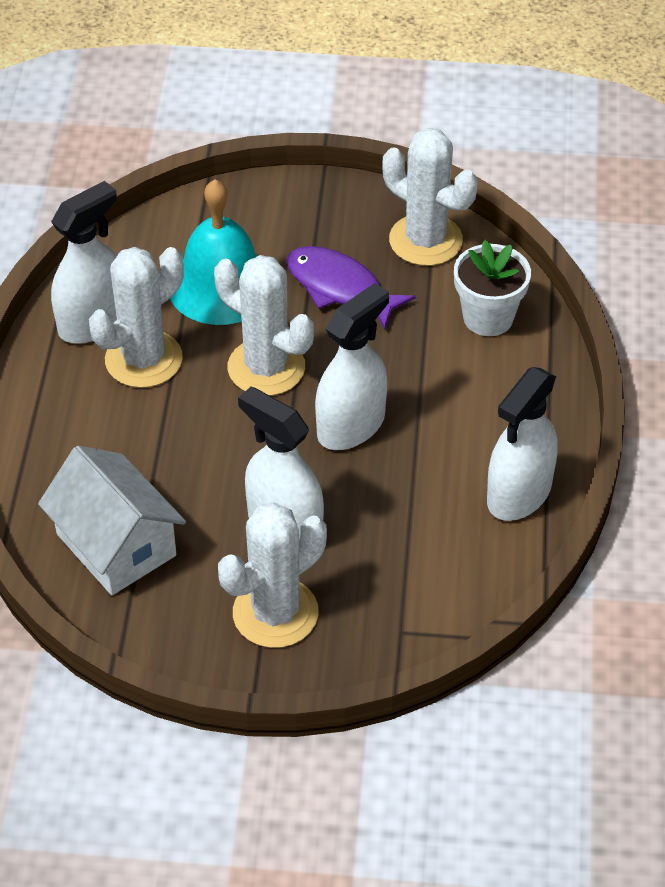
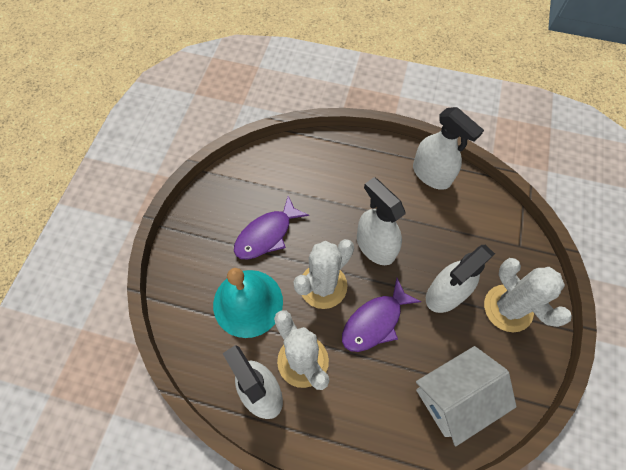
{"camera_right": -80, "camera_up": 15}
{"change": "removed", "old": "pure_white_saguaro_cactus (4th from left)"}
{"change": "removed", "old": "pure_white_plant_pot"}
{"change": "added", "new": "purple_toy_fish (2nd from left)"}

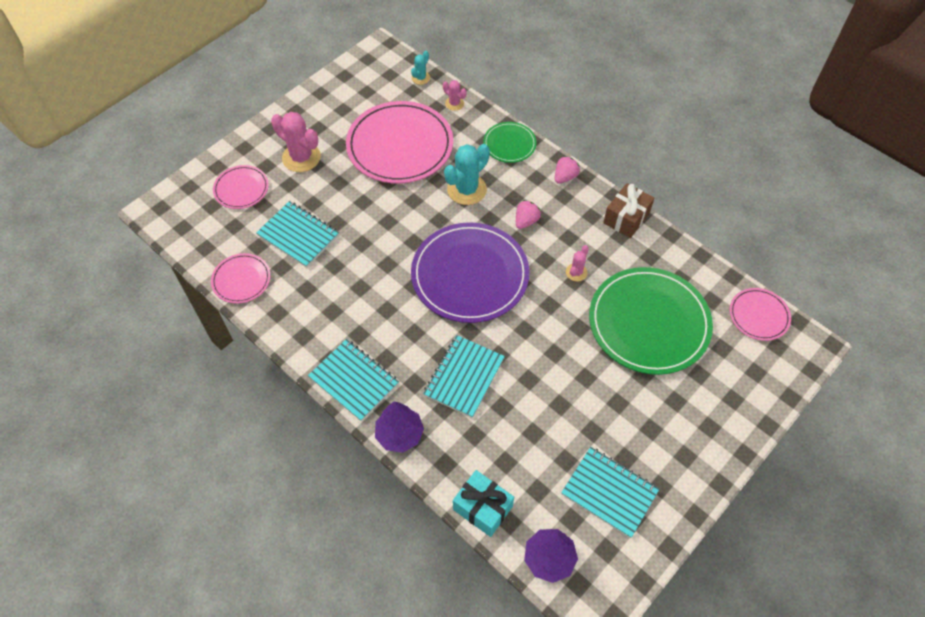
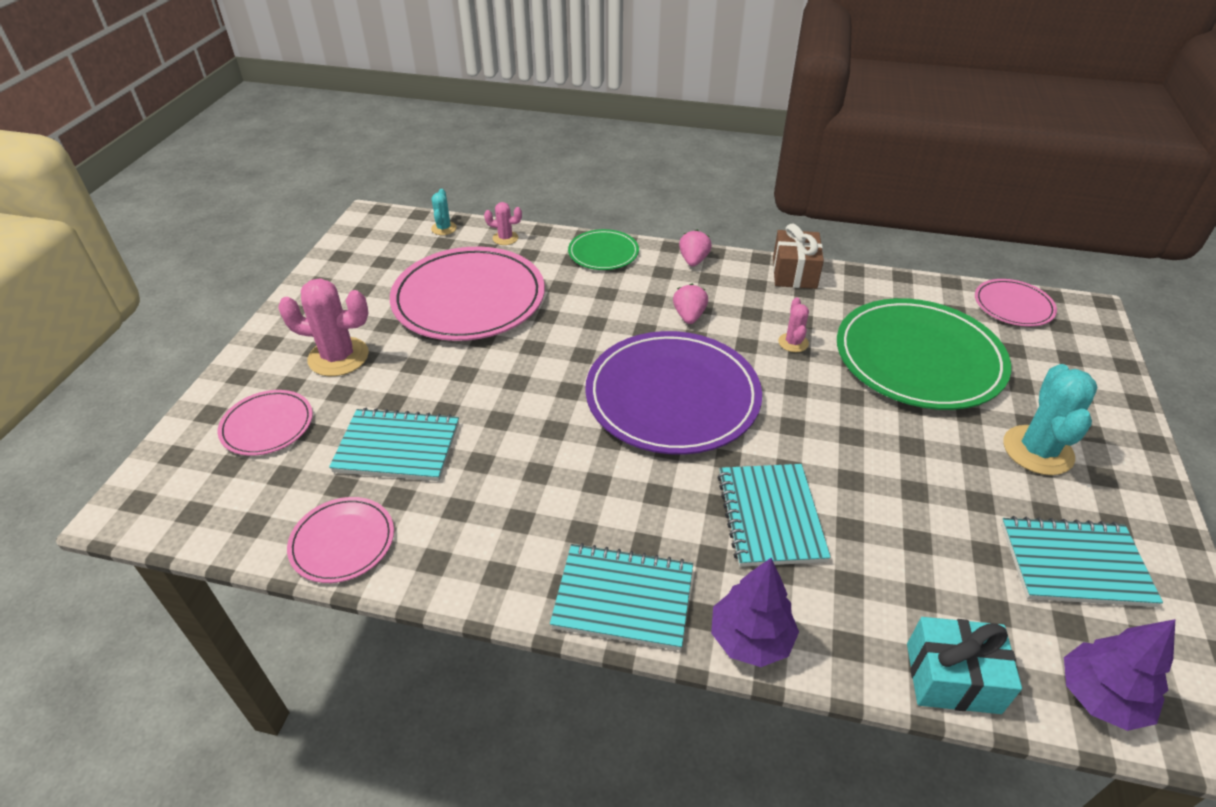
{"camera_right": -30, "camera_up": -15}
{"change": "moved", "old": "aqua_saguaro_cactus (2nd from left)"}

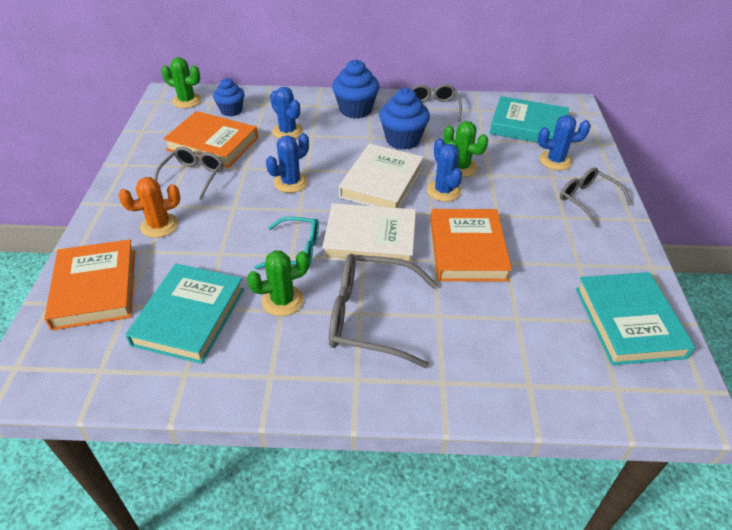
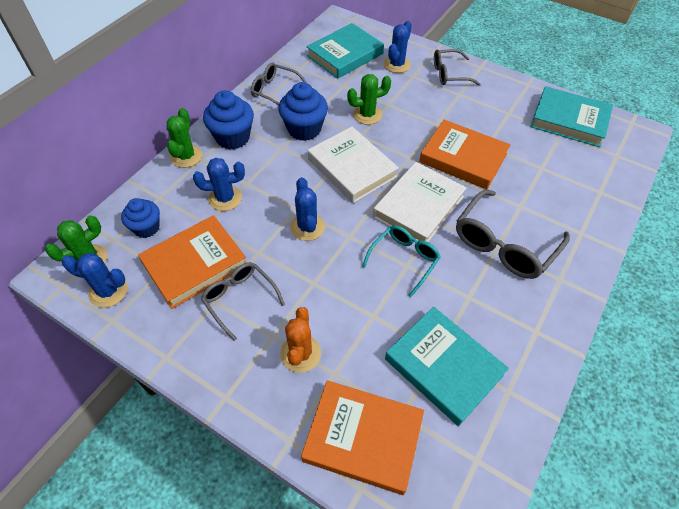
{"camera_right": -60, "camera_up": 10}
{"change": "moved", "old": "leaf-green_saguaro_cactus (2nd from left)"}
{"change": "moved", "old": "blue_saguaro_cactus (3rd from left in the first image)", "new": "blue_saguaro_cactus (1st from left)"}

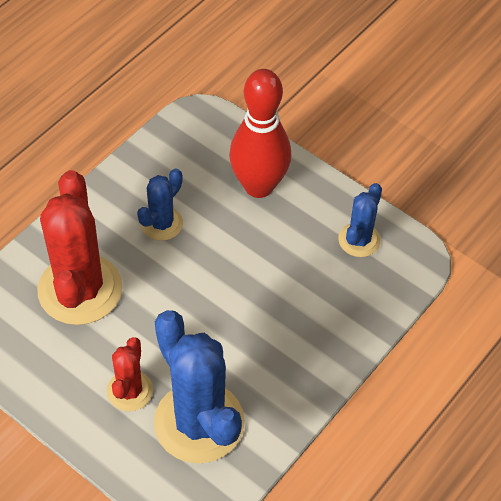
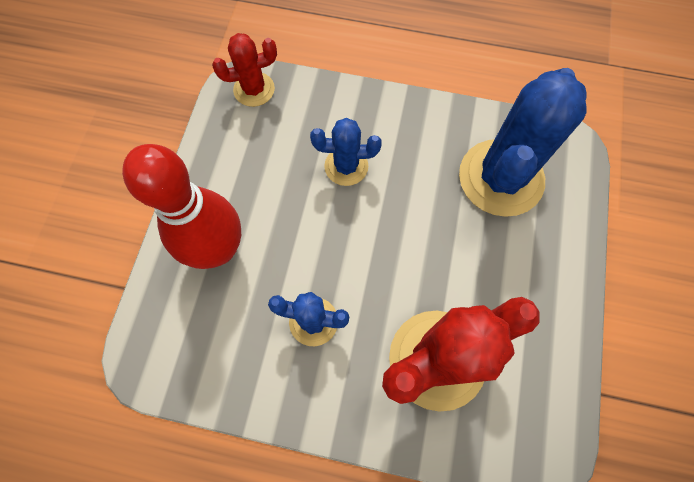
{"camera_right": -115, "camera_up": 15}
{"change": "moved", "old": "scarlet_saguaro_cactus (2nd from left in the first image)", "new": "scarlet_saguaro_cactus (1st from left)"}
{"change": "moved", "old": "blue_saguaro_cactus (3rd from left in the first image)", "new": "blue_saguaro_cactus (2nd from left)"}

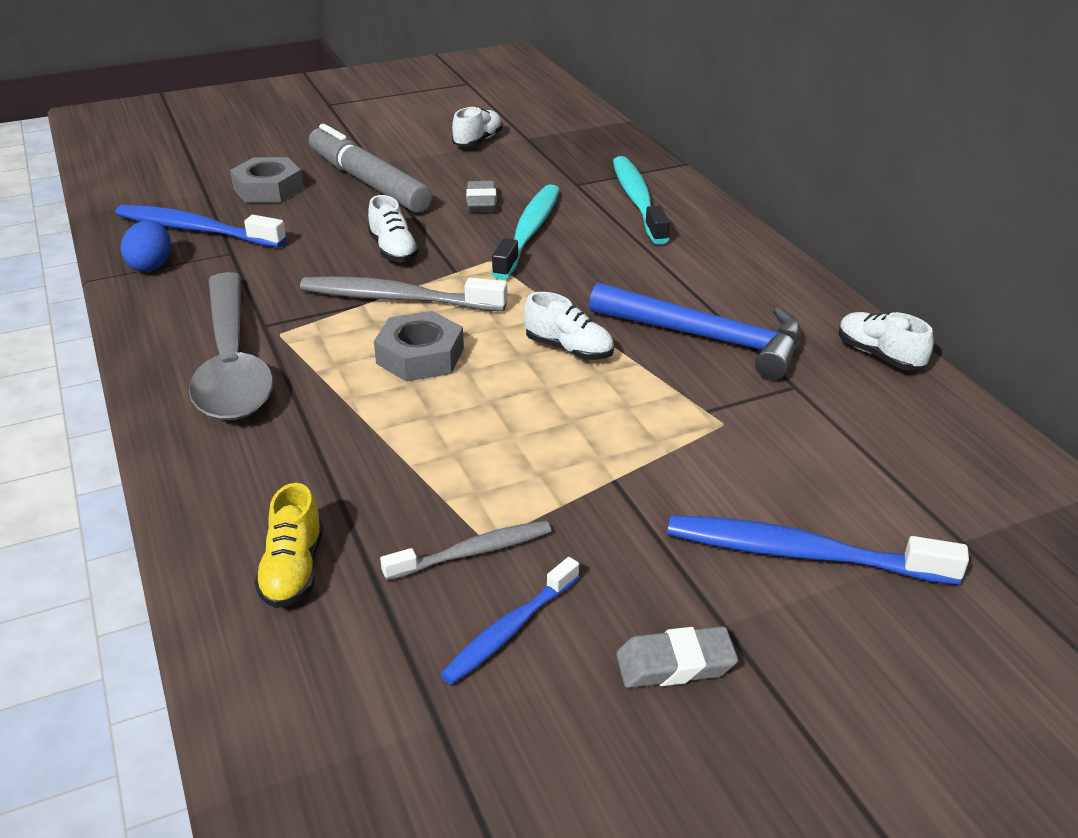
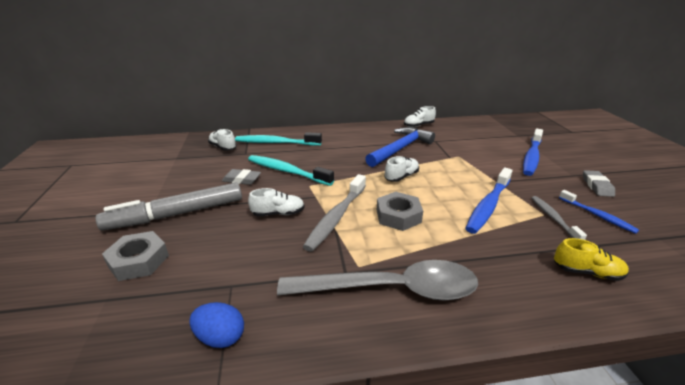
{"camera_right": -75, "camera_up": -5}
{"change": "moved", "old": "blue_tooth_brush (1st from left)"}
{"change": "moved", "old": "pure_white_sneaker (2nd from left in the first image)", "new": "pure_white_sneaker (1st from left)"}

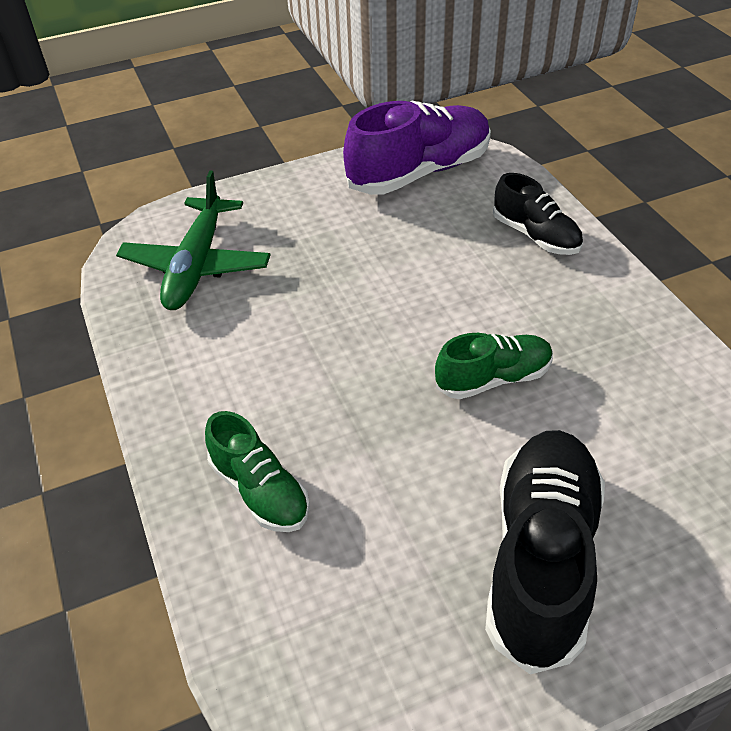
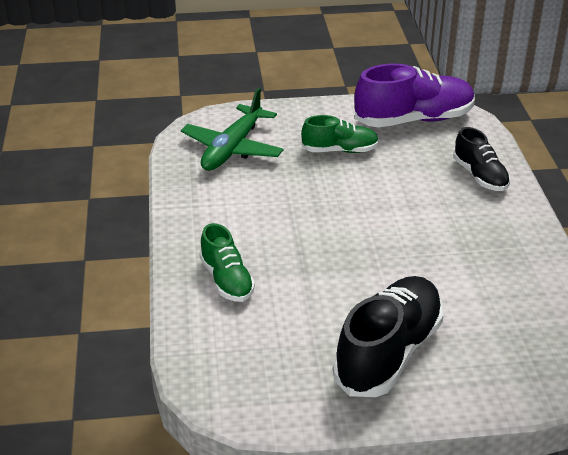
{"camera_right": 15, "camera_up": -10}
{"change": "moved", "old": "leaf-green_sneaker (2nd from left)"}

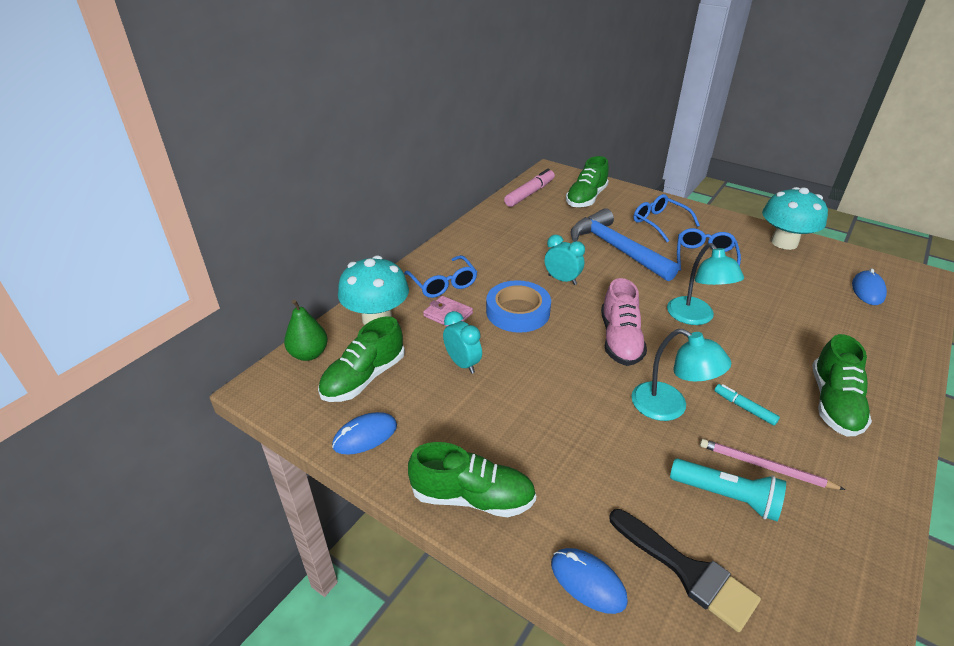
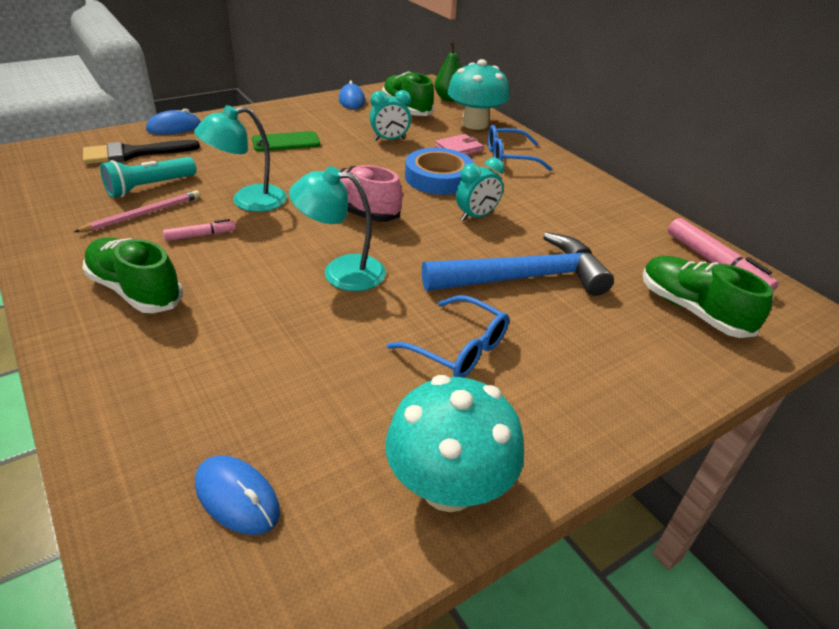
{"camera_right": 110, "camera_up": 0}
{"change": "removed", "old": "leaf-green_sneaker (2nd from left)"}
{"change": "removed", "old": "blue_glasses (2nd from left)"}
{"change": "recoloured", "old": "aqua_marker_pen", "new": "rose-pink_marker_pen (1st from left)"}
{"change": "added", "new": "leaf-green_smartphone"}

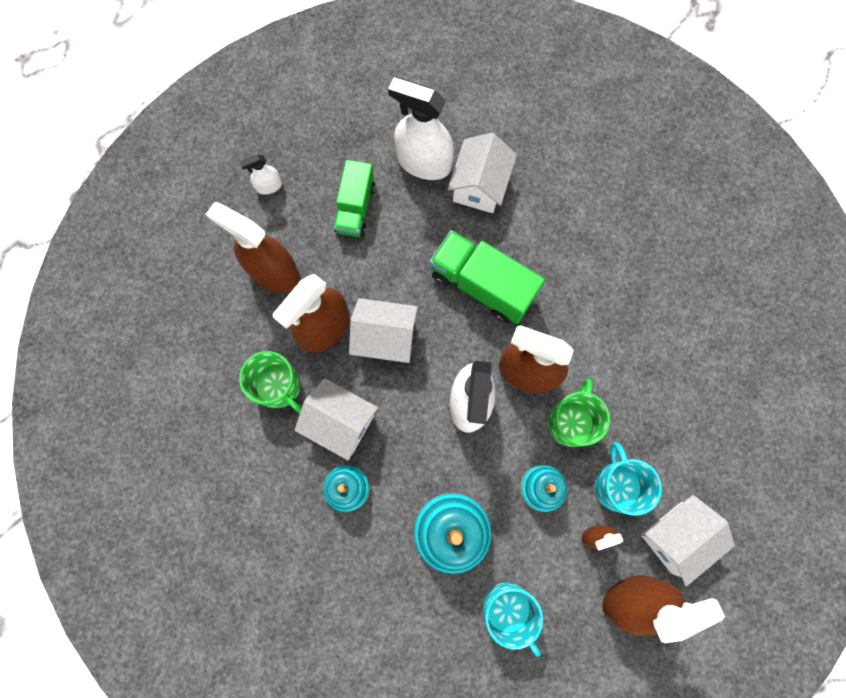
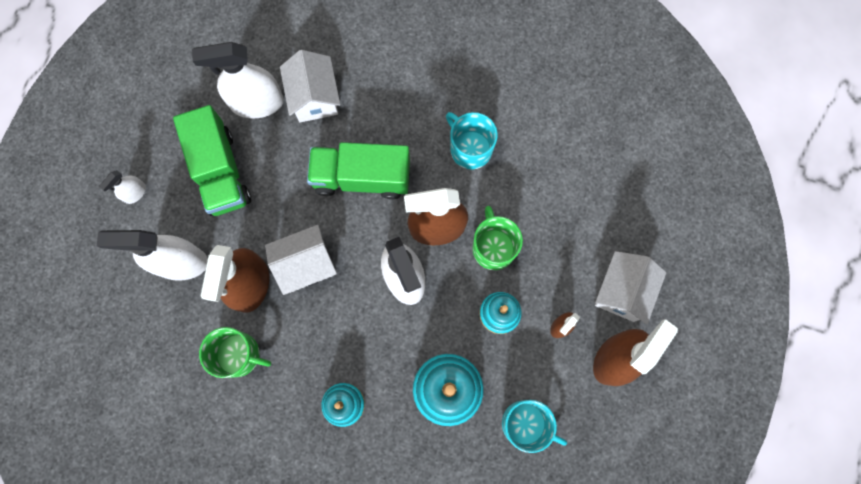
{"camera_right": -30, "camera_up": 0}
{"change": "recoloured", "old": "brown_spray_bottle (1st from left)", "new": "pure_white_spray_bottle (2nd from left)"}
{"change": "removed", "old": "pure_white_toy_house (1st from left)"}
{"change": "resized", "old": "leaf-green_toy_truck (1st from left)", "factor": 1.5}
{"change": "moved", "old": "aqua_tea_mug (2nd from left in the first image)", "new": "aqua_tea_mug (1st from left)"}

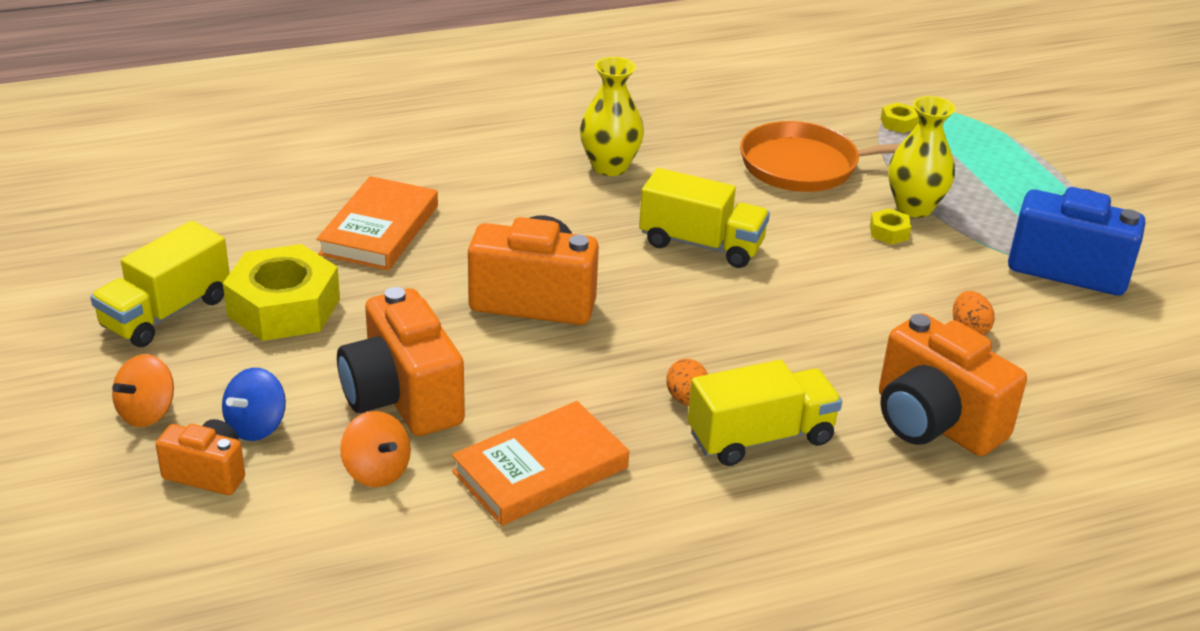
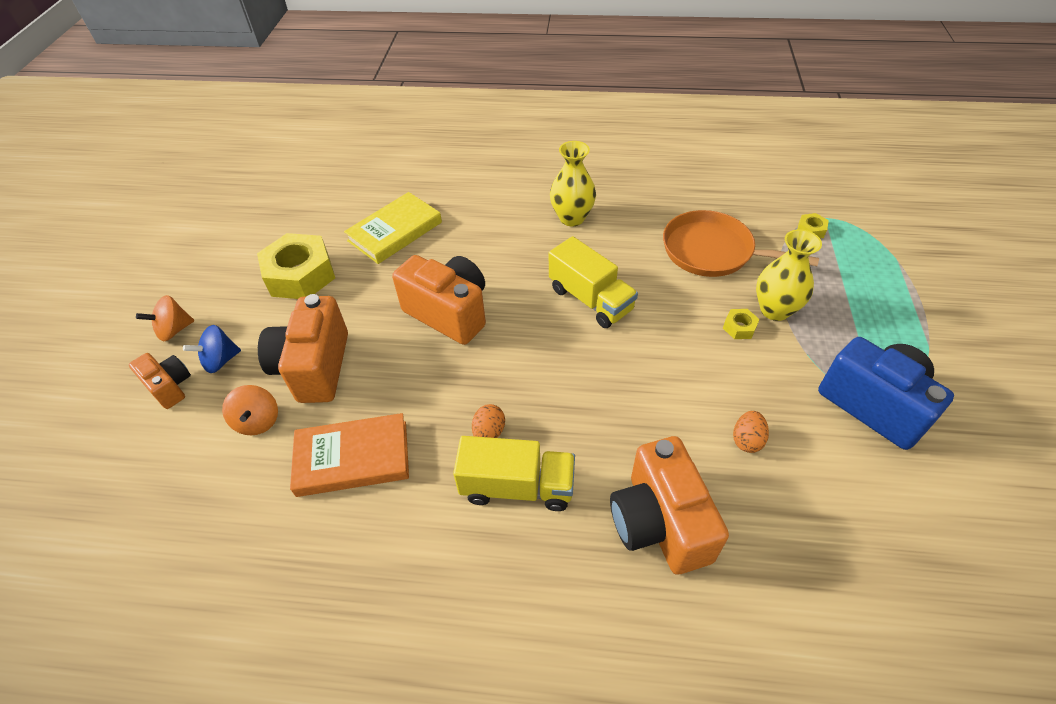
{"camera_right": 30, "camera_up": 15}
{"change": "removed", "old": "yellow_toy_truck (1st from left)"}
{"change": "recoloured", "old": "orange-coloured_hardback (1st from left)", "new": "yellow_hardback"}

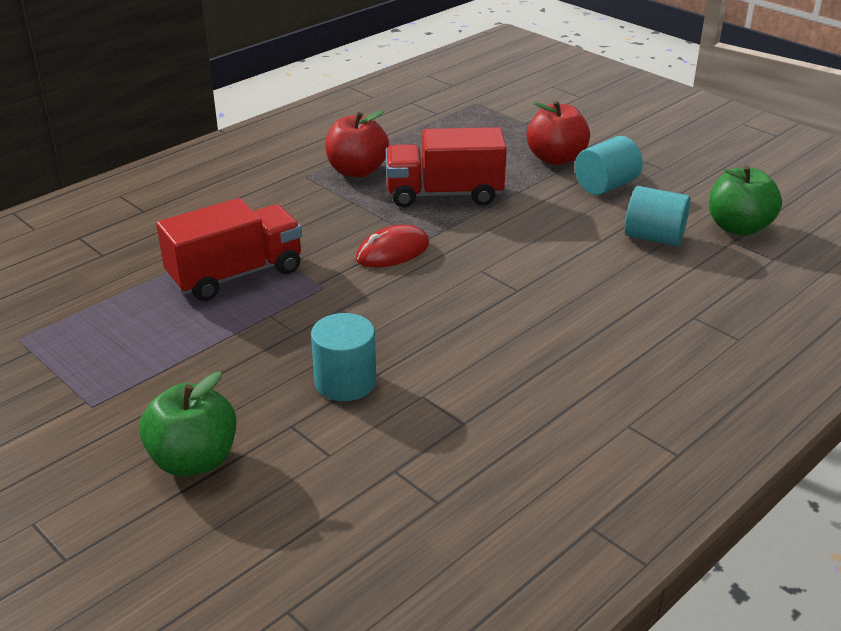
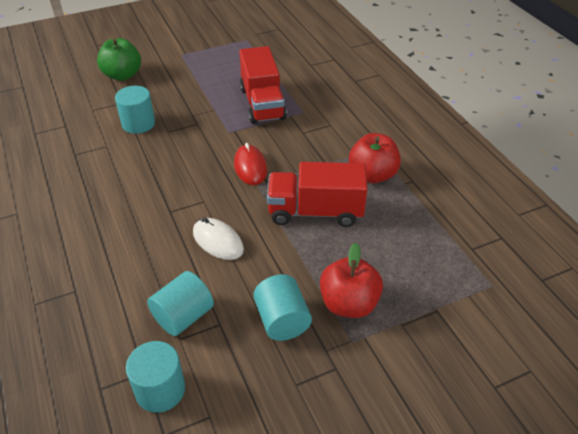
{"camera_right": 110, "camera_up": 10}
{"change": "turned", "old": "scarlet_toy_truck (2nd from left)", "degrees": -105}
{"change": "replaced", "old": "leaf-green_toy_apple (2nd from left)", "new": "aqua_cylinder_shape (2nd from left)"}
{"change": "added", "new": "pure_white_mouse"}

